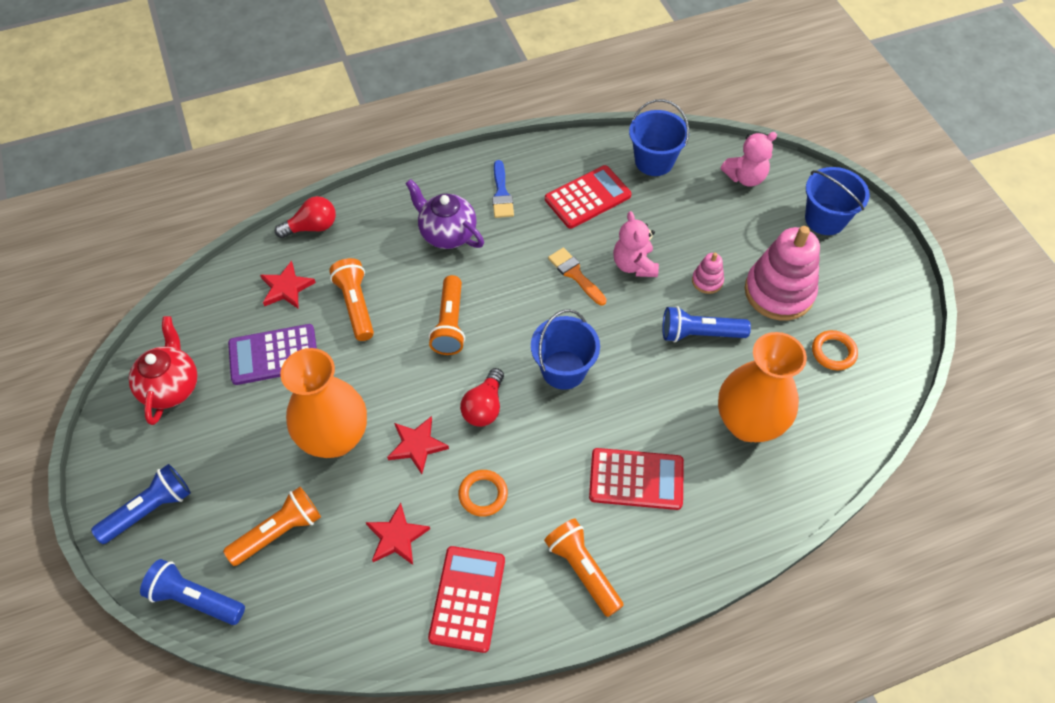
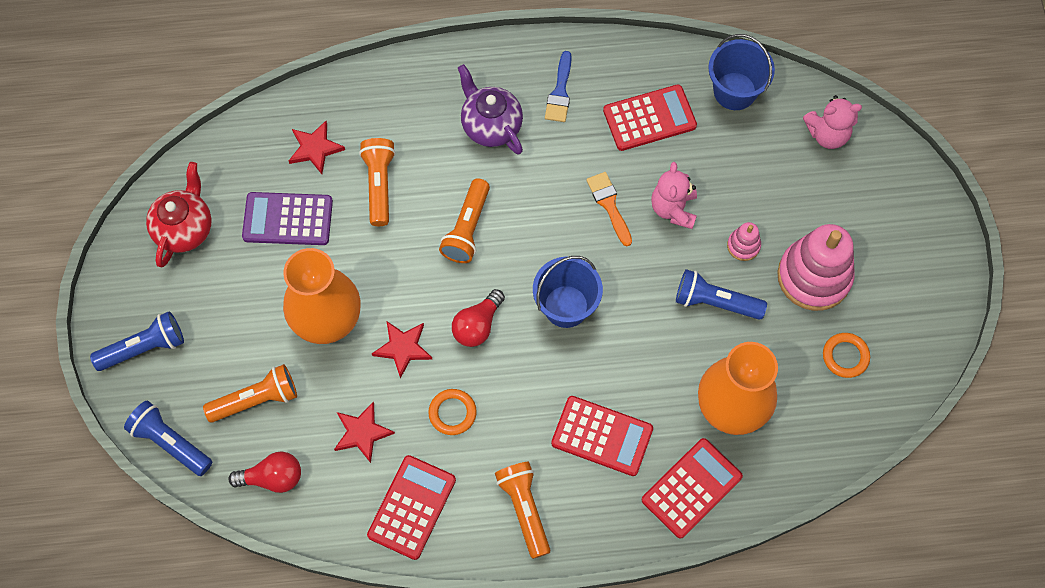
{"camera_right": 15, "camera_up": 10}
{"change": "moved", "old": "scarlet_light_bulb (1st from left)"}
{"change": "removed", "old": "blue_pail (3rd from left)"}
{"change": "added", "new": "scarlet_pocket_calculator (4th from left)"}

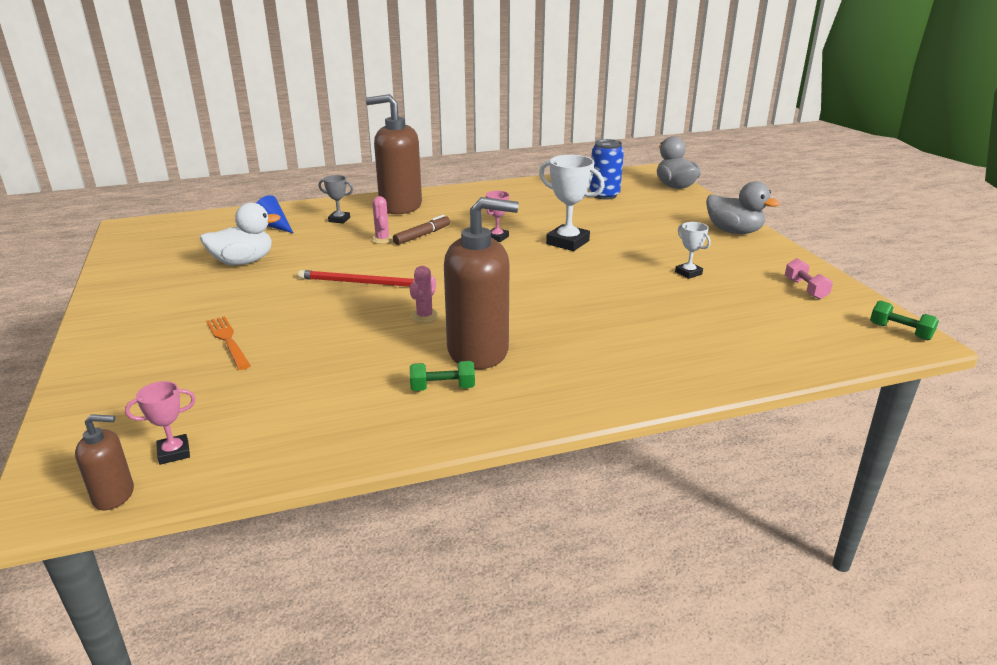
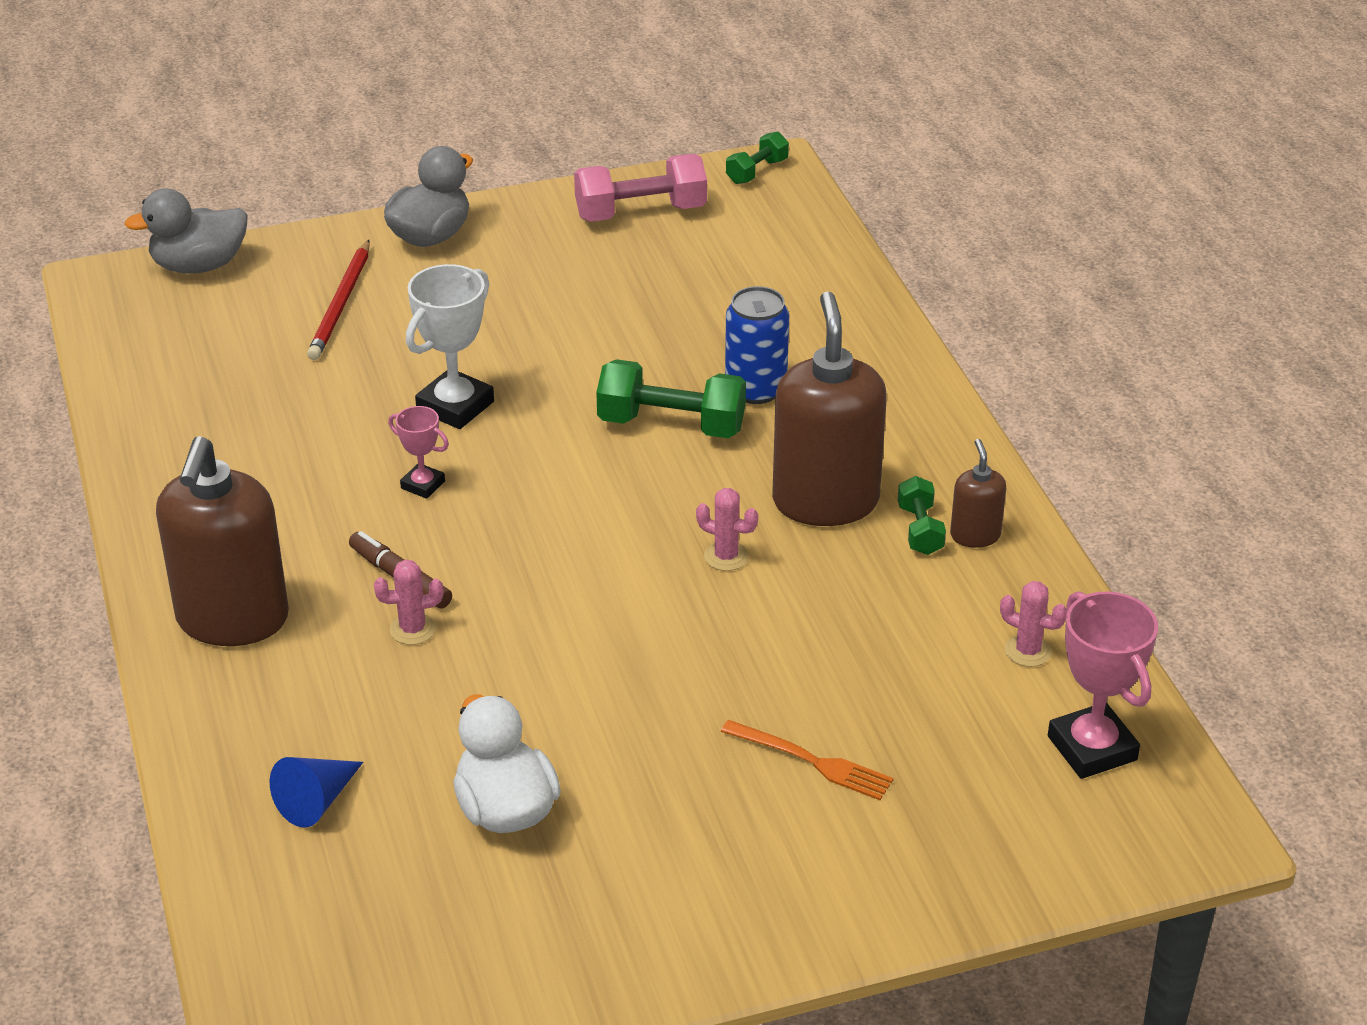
{"camera_right": -90, "camera_up": 10}
{"change": "moved", "old": "brown_pump_bottle (1st from left in the first image)", "new": "brown_pump_bottle (3rd from left)"}
{"change": "resized", "old": "rose-pink_trophy (1st from left in the first image)", "factor": 1.81}
{"change": "turned", "old": "orange-coloured_table_fork", "degrees": -120}
{"change": "moved", "old": "scarlet_pencil"}
{"change": "removed", "old": "ash-grey_trophy"}
{"change": "moved", "old": "blue_tin"}
{"change": "removed", "old": "pure_white_trophy (2nd from left)"}
{"change": "resized", "old": "rose-pink_hand_weight", "factor": 1.79}
{"change": "added", "new": "leaf-green_hand_weight (1st from left)"}
{"change": "added", "new": "rose-pink_saguaro_cactus (3rd from left)"}

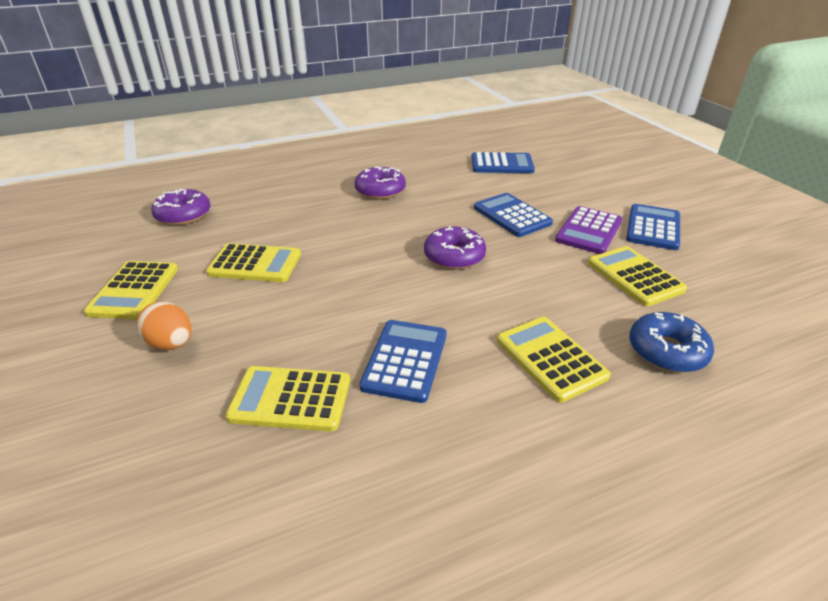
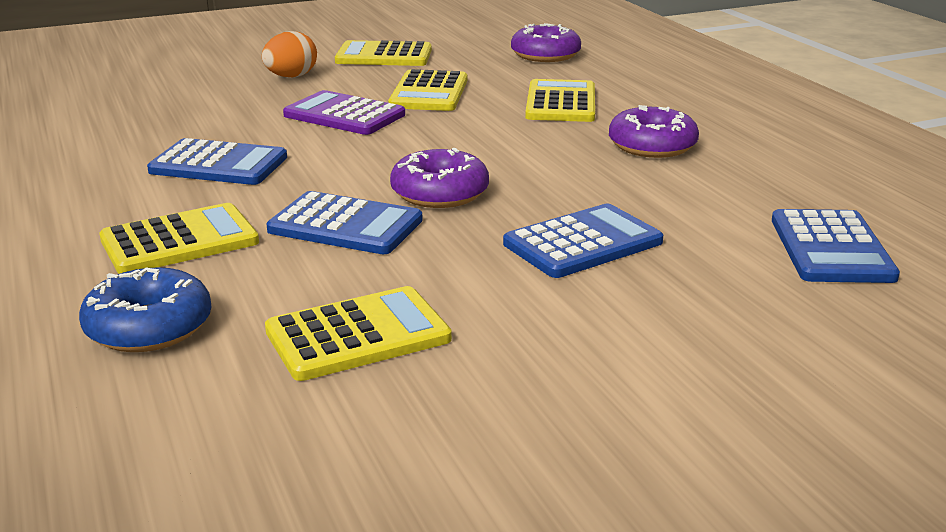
{"camera_right": 90, "camera_up": -10}
{"change": "moved", "old": "yellow_pocket_calculator (3rd from left in the first image)", "new": "yellow_pocket_calculator (5th from left)"}
{"change": "moved", "old": "purple_pocket_calculator"}
{"change": "moved", "old": "blue_pocket_calculator (4th from left in the first image)", "new": "blue_pocket_calculator (2nd from left)"}

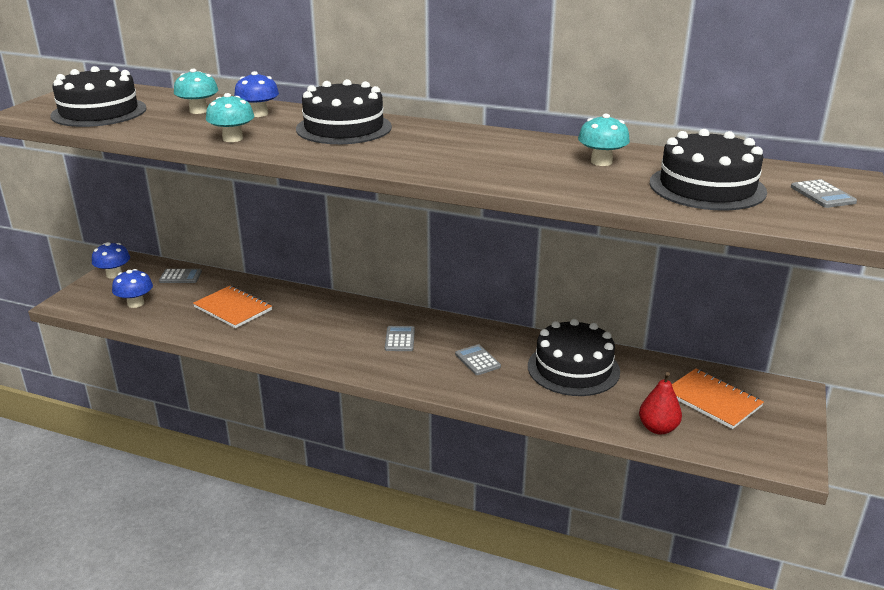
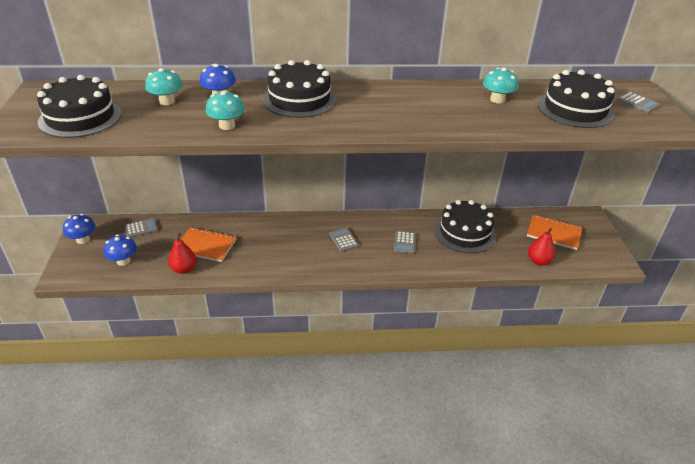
{"camera_right": -25, "camera_up": 10}
{"change": "turned", "old": "ash-grey_pocket_calculator (3rd from left)", "degrees": -120}
{"change": "added", "new": "scarlet_pear_fruit (1st from left)"}

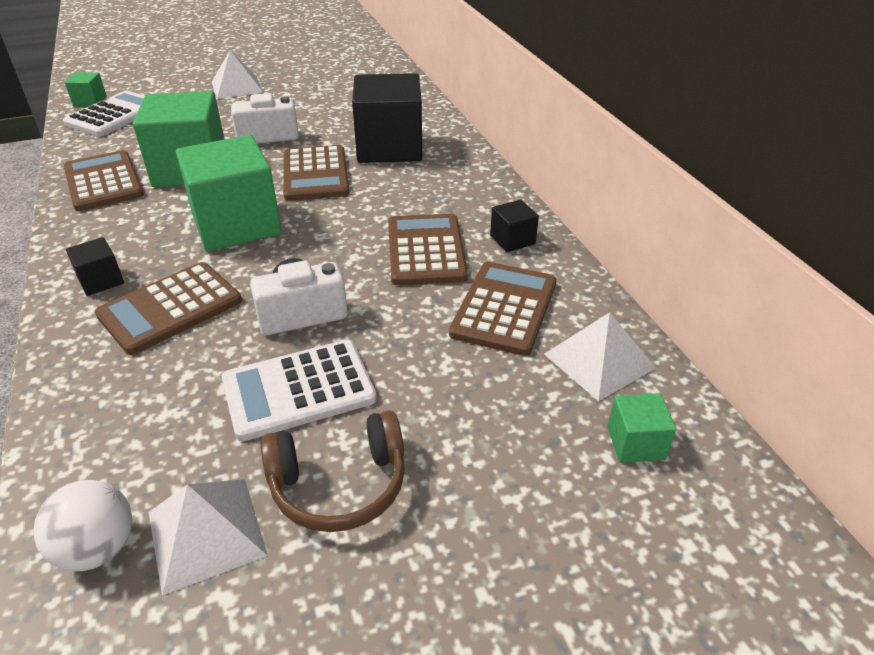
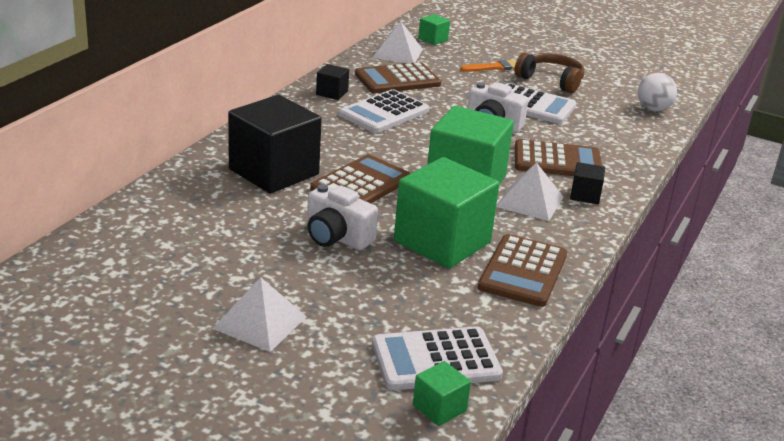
{"camera_right": -135, "camera_up": -10}
{"change": "moved", "old": "pure_white_pyramid_shape (1st from left in the first image)", "new": "pure_white_pyramid_shape (3rd from left)"}
{"change": "recoloured", "old": "brown_pocket_calculator (4th from left)", "new": "pure_white_pocket_calculator (1st from left)"}
{"change": "added", "new": "orange-coloured_brush"}

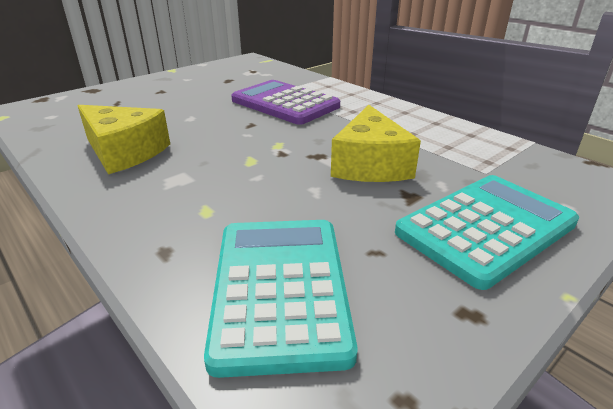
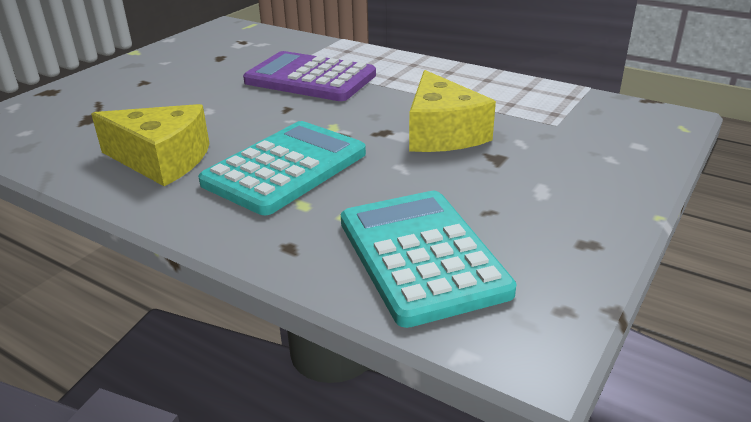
{"camera_right": -15, "camera_up": 0}
{"change": "moved", "old": "aqua_pocket_calculator (2nd from left in the first image)", "new": "aqua_pocket_calculator (1st from left)"}

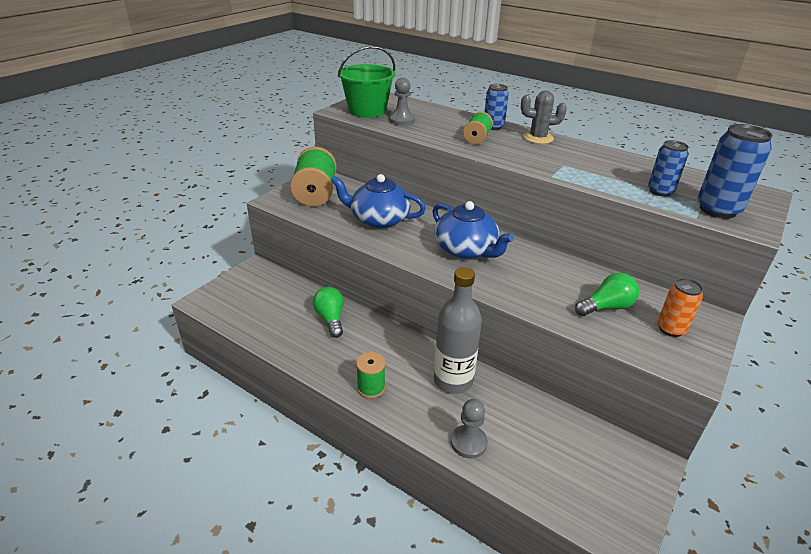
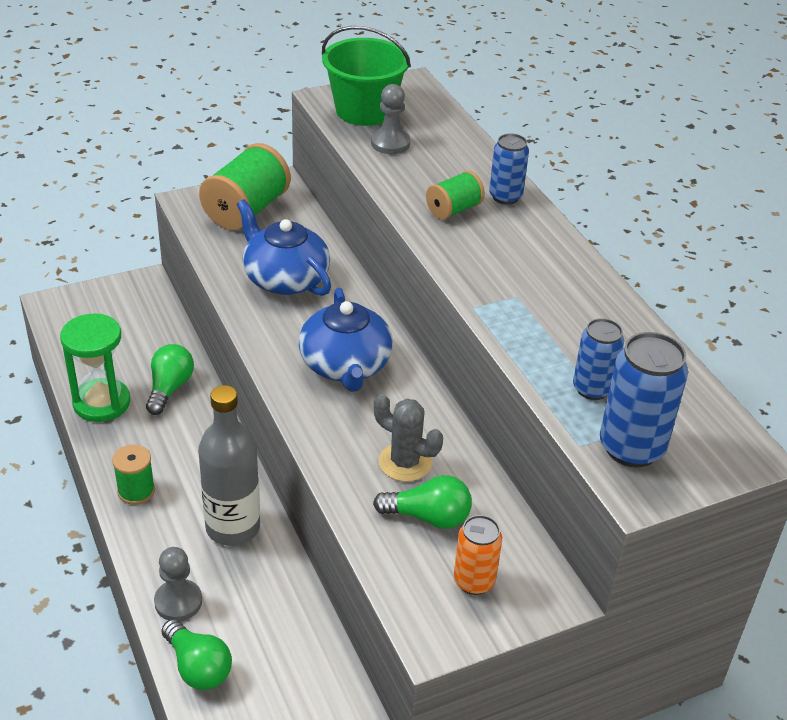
{"camera_right": 30, "camera_up": 5}
{"change": "moved", "old": "ash-grey_saguaro_cactus"}
{"change": "added", "new": "leaf-green_sandglass"}
{"change": "added", "new": "leaf-green_light_bulb (2nd from left)"}

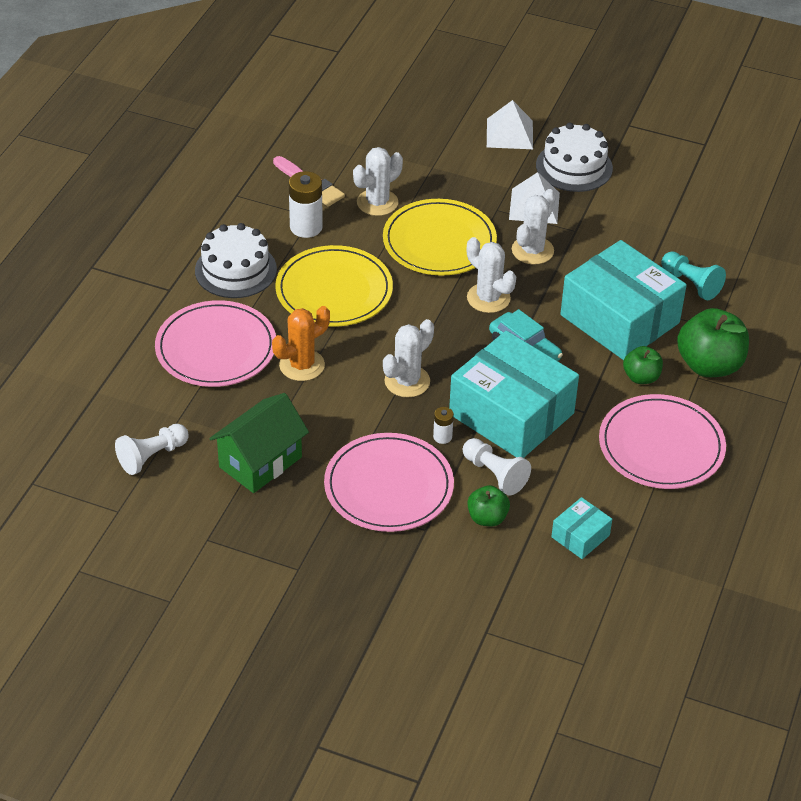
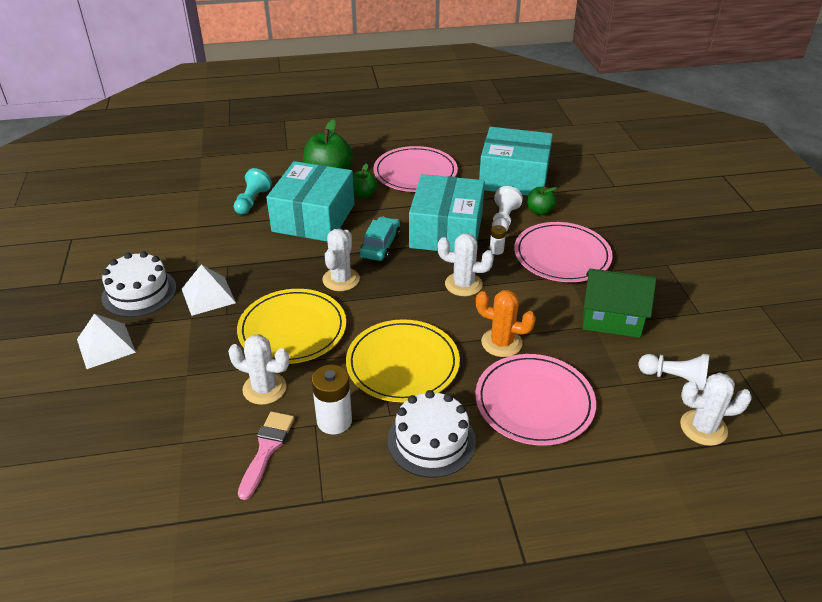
{"camera_right": -120, "camera_up": -5}
{"change": "moved", "old": "pure_white_saguaro_cactus (4th from left)"}
{"change": "resized", "old": "aqua_package (2nd from left in the first image)", "factor": 2.26}

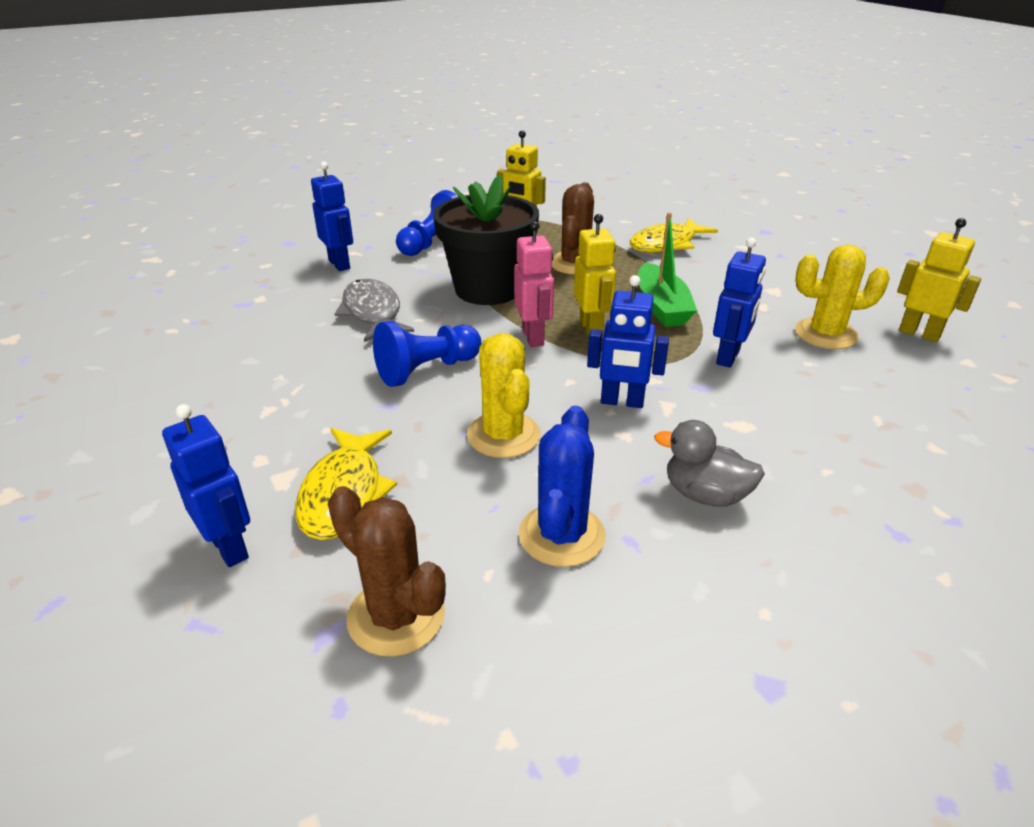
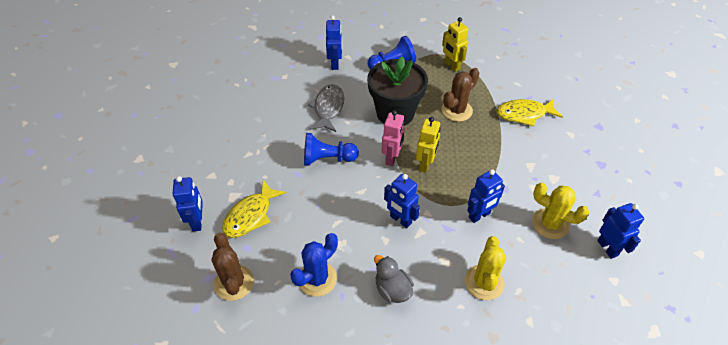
{"camera_right": 30, "camera_up": 15}
{"change": "moved", "old": "yellow_saguaro_cactus (1st from left)"}
{"change": "removed", "old": "leaf-green_sailboat"}
{"change": "recoloured", "old": "yellow_robot_figure (3rd from left)", "new": "blue_robot_figure (5th from left)"}

